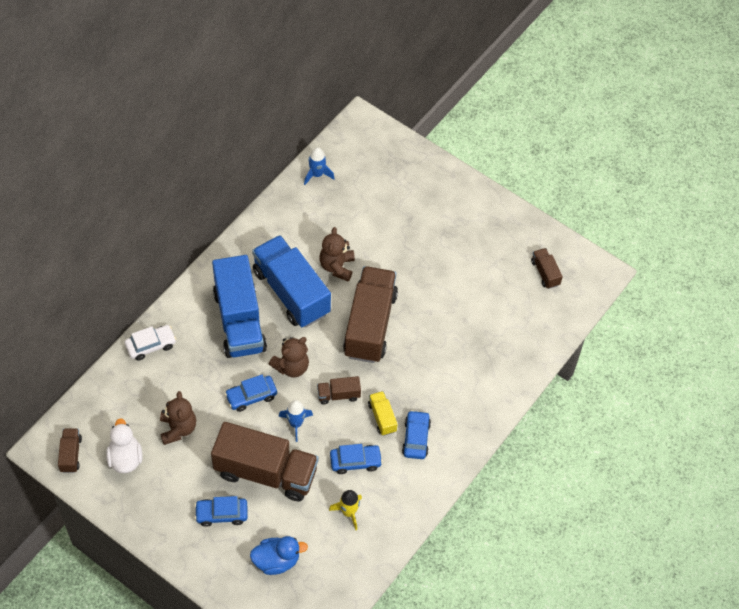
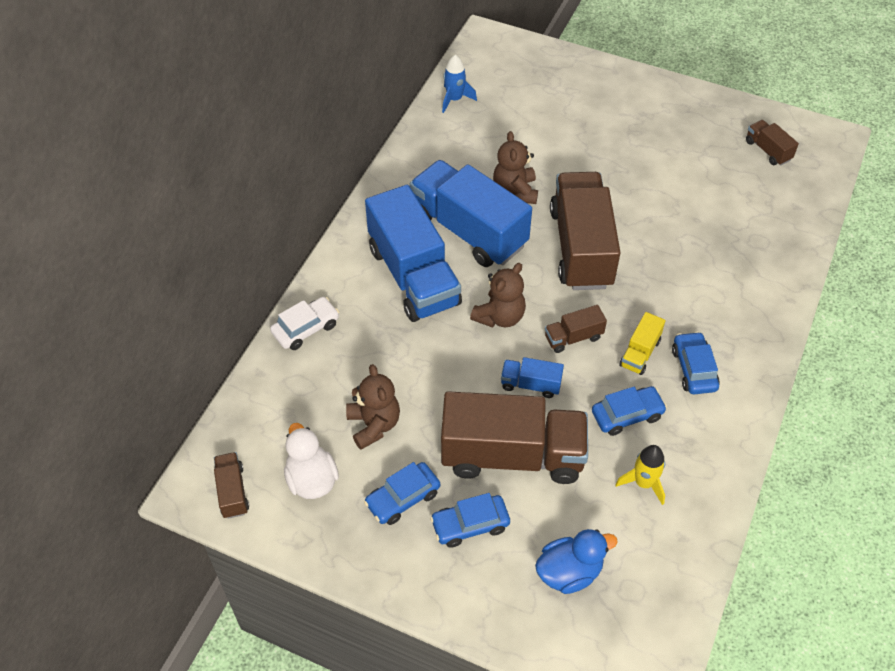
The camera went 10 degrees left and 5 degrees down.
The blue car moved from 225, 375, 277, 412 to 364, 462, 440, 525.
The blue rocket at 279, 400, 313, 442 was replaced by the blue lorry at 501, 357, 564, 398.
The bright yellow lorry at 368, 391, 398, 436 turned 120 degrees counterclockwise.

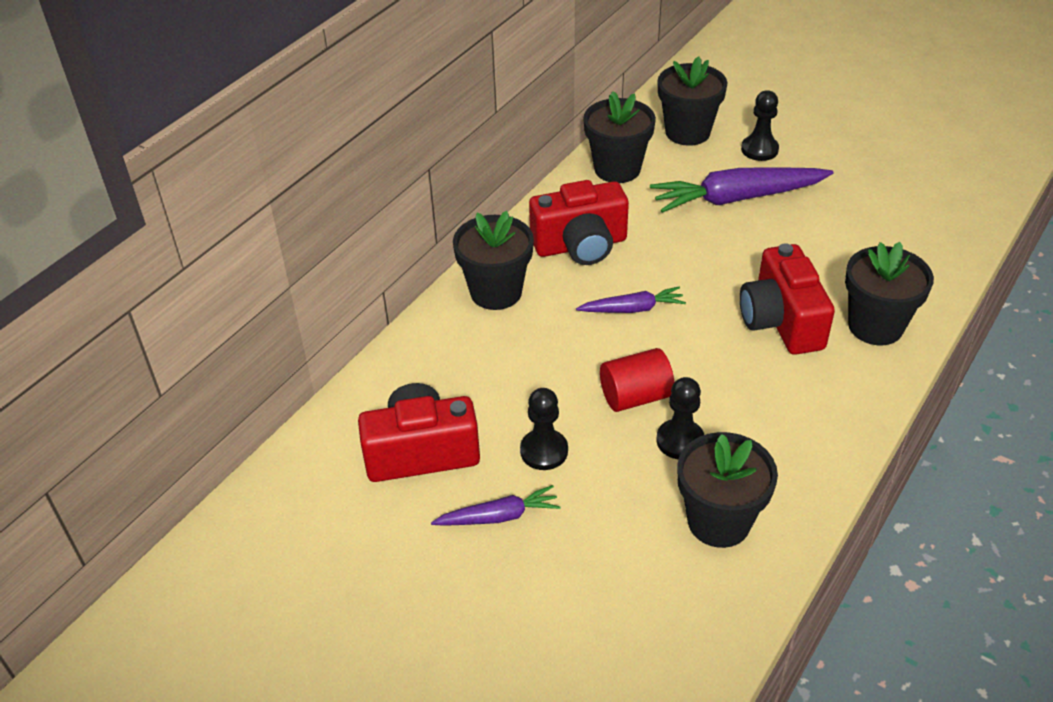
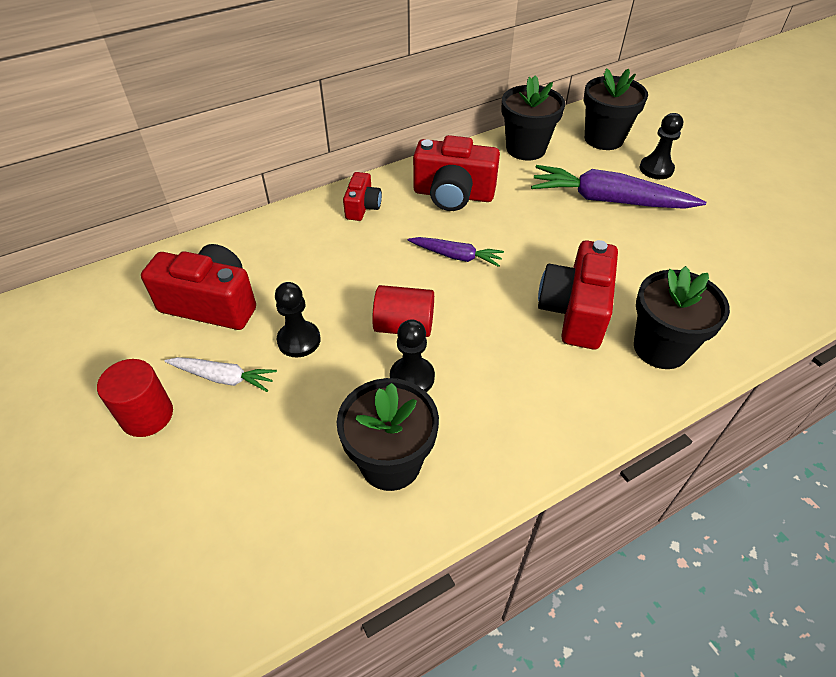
The camera went 25 degrees right and 5 degrees up.
The crimson cylinder at 97, 359, 173, 437 appeared.
The violet carrot at 431, 485, 560, 526 became the snow-white carrot at 165, 357, 277, 392.
The black flower pot at 453, 211, 534, 310 was replaced by the crimson photo camera at 343, 172, 382, 221.

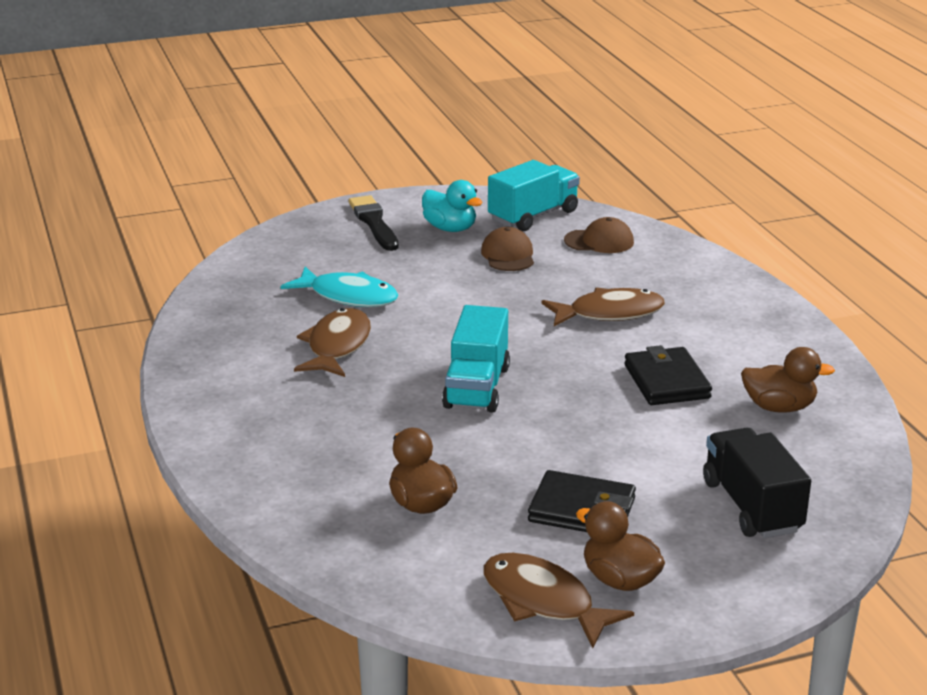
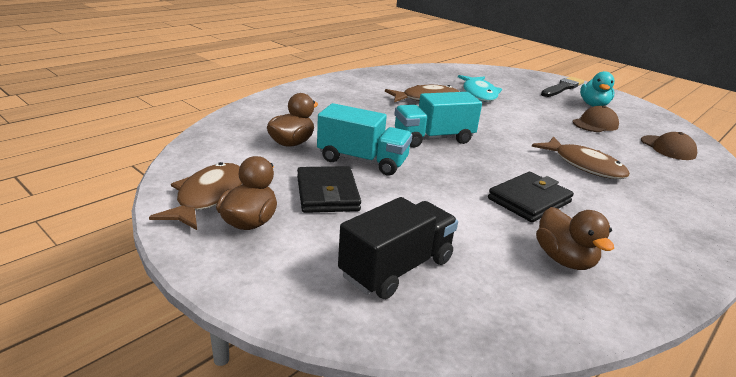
The camera went 60 degrees right and 0 degrees up.
The teal lorry moved from 488, 160, 580, 231 to 317, 103, 412, 176.

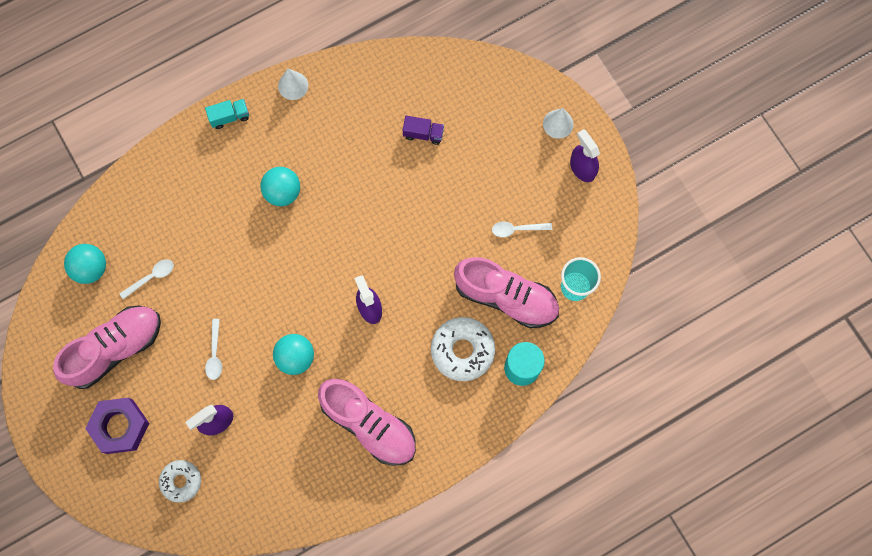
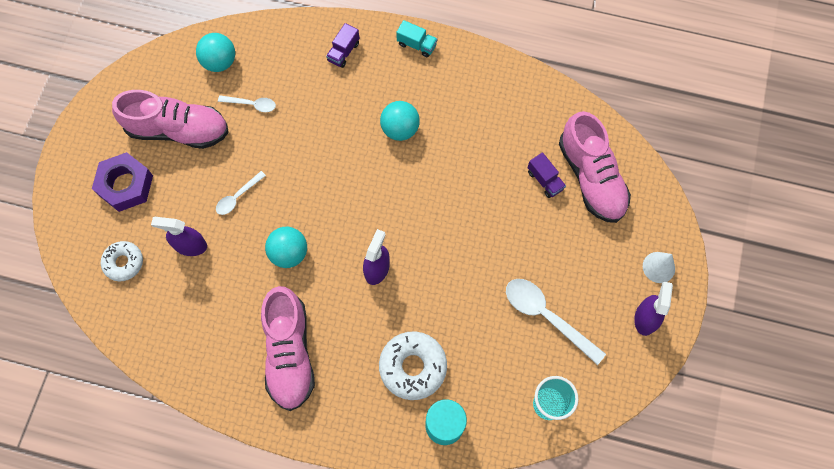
The camera went 45 degrees right and 5 degrees down.
The violet lorry at 326, 23, 359, 68 appeared.
The snow-white spoon at 492, 222, 552, 237 changed to 1.84 times the size.
The pink lace-up shoe moved from 454, 257, 559, 328 to 559, 111, 631, 223.
The snow-white cone at 278, 69, 308, 100 disappeared.

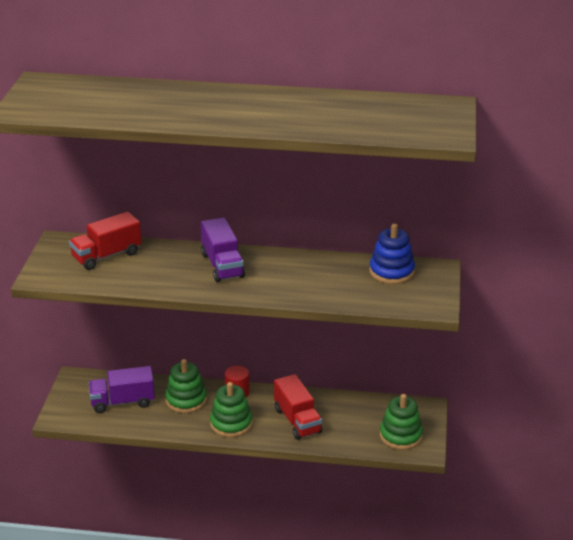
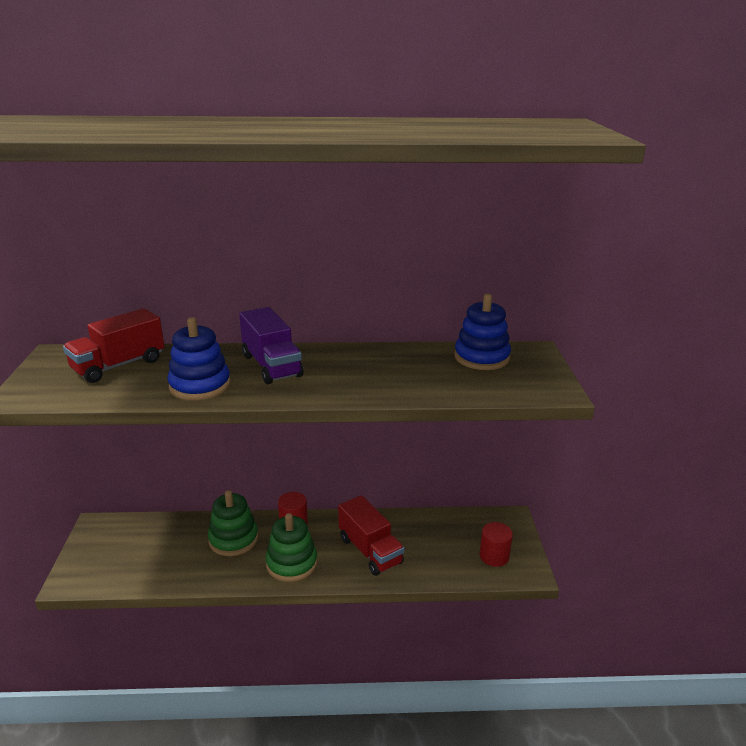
The camera went 10 degrees left and 5 degrees down.
The blue ring stacker at 167, 317, 231, 401 appeared.
The emerald ring stacker at 380, 394, 423, 450 was replaced by the crimson cylinder at 479, 522, 513, 567.
The violet lorry at 89, 366, 155, 413 disappeared.

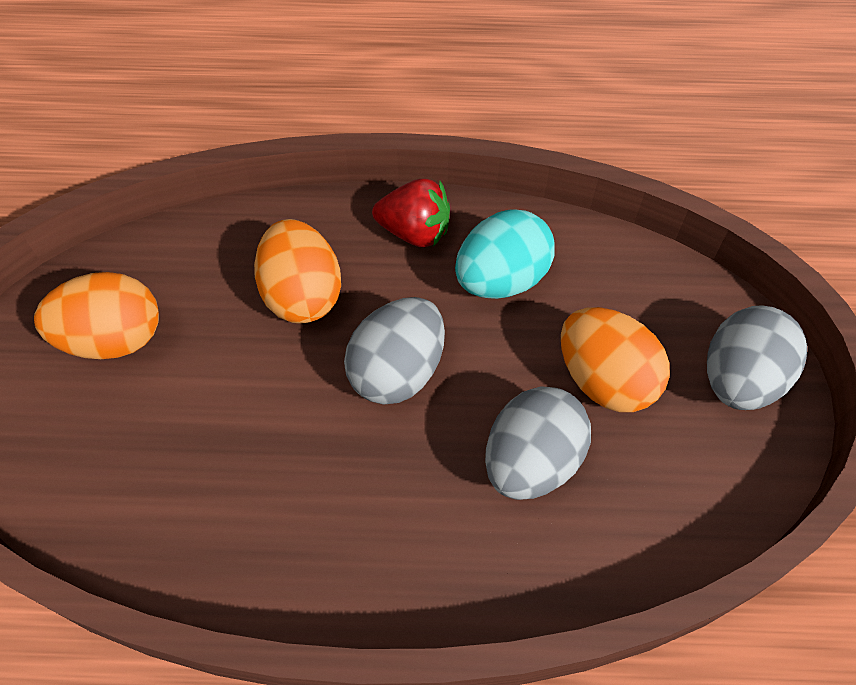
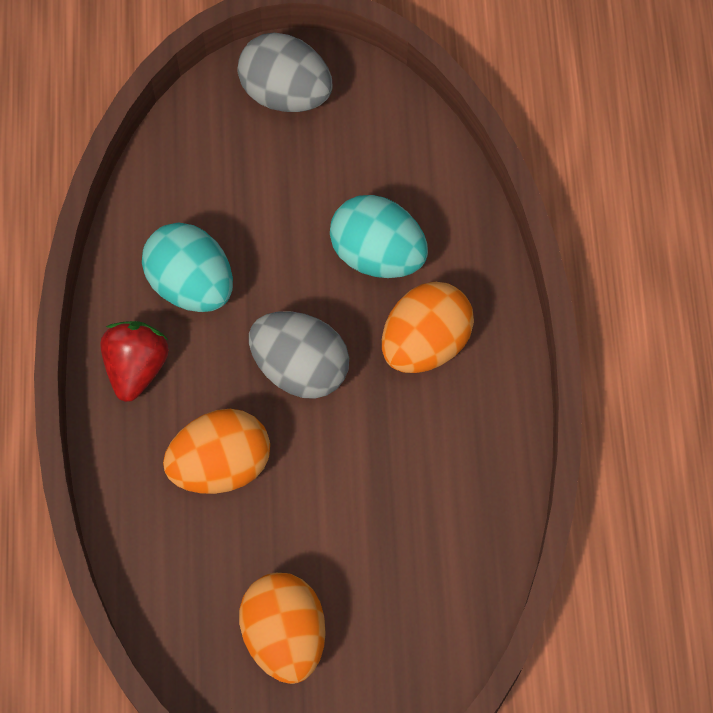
The camera went 95 degrees left and 10 degrees up.
The ash-grey toy egg at 485, 386, 591, 500 became the teal toy egg at 330, 195, 428, 278.
The orange toy egg moved from 561, 307, 670, 412 to 382, 282, 474, 373.

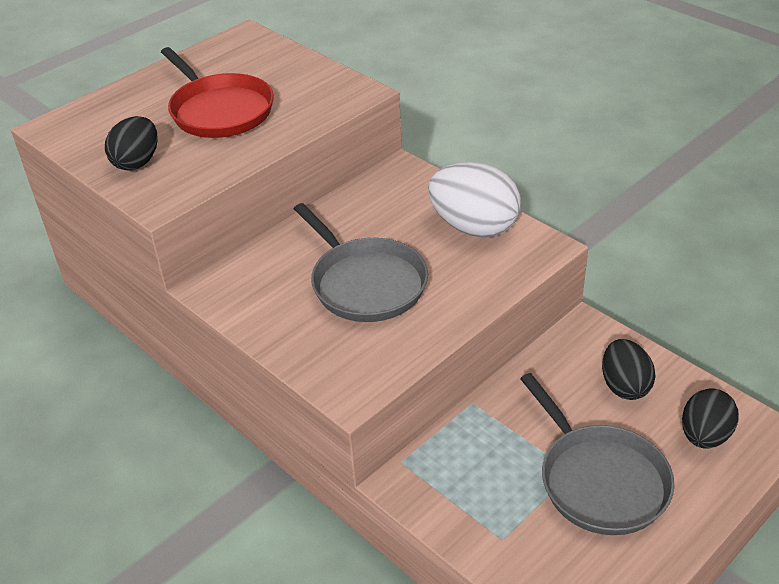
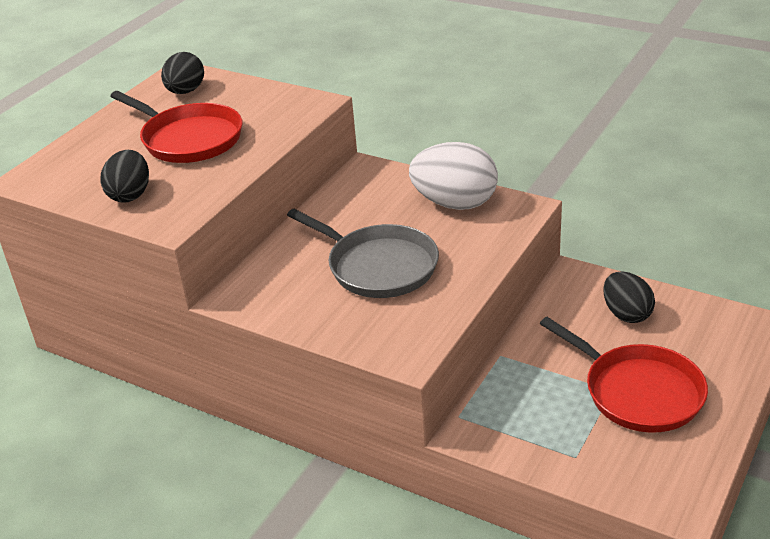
The camera went 15 degrees left and 5 degrees down.
The black toy egg moved from 682, 388, 739, 449 to 161, 52, 204, 94.
The ash-grey pan at 520, 373, 675, 535 became the crimson pan at 540, 317, 708, 433.

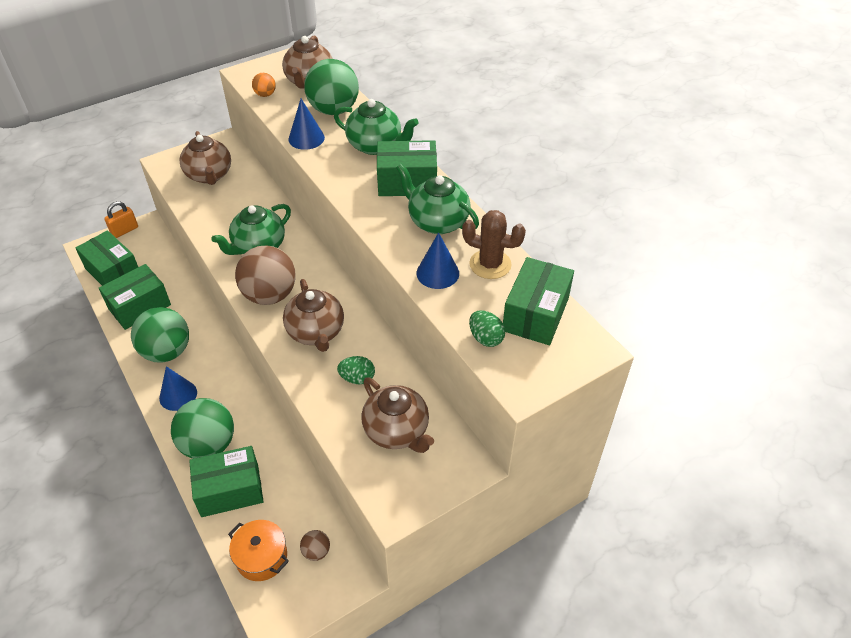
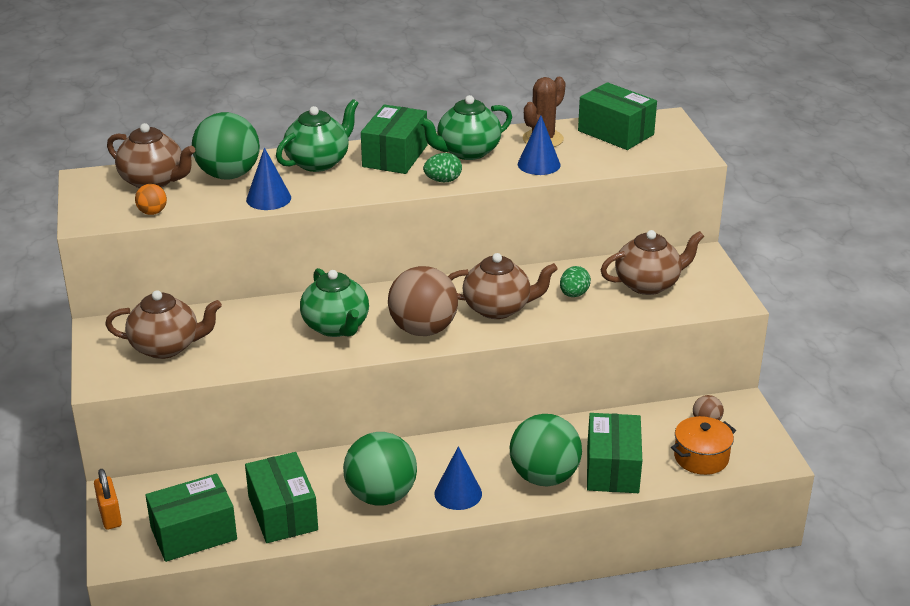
The camera went 70 degrees left and 15 degrees down.
The emerald toy egg moved from 469, 311, 505, 347 to 423, 153, 462, 182.

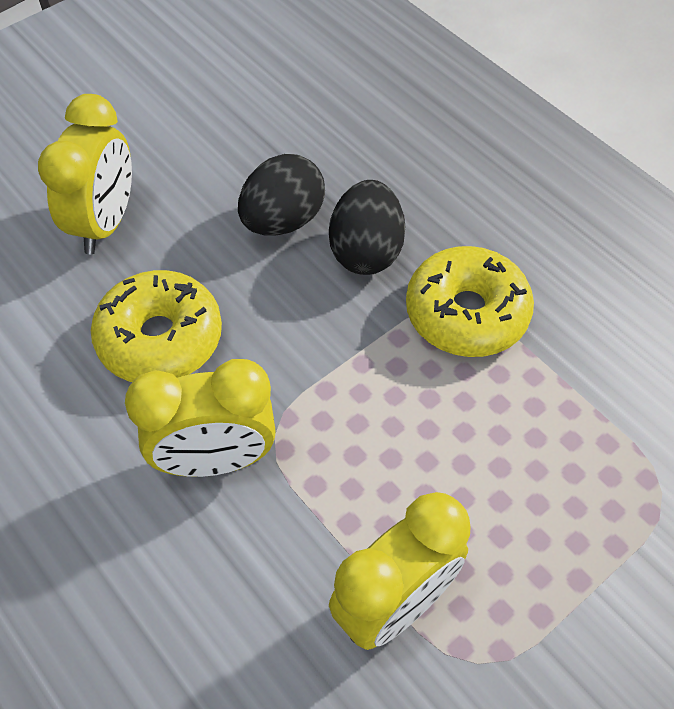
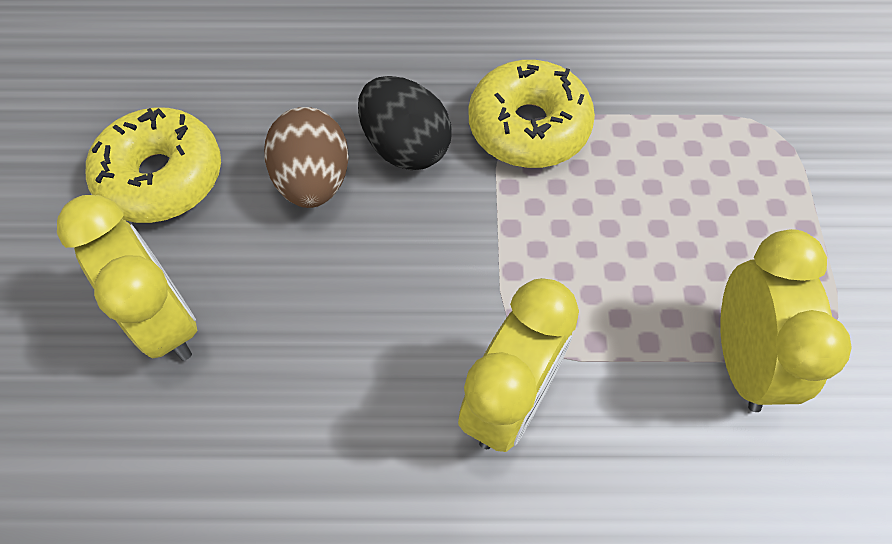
The camera went 50 degrees left and 5 degrees up.
The bright yellow donut moved from 91, 270, 222, 382 to 86, 107, 221, 223.
The black toy egg at 238, 154, 325, 236 became the brown toy egg at 264, 107, 349, 208.

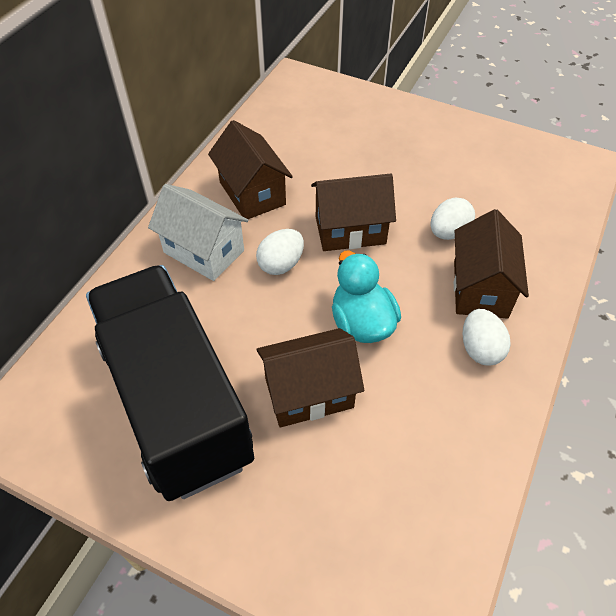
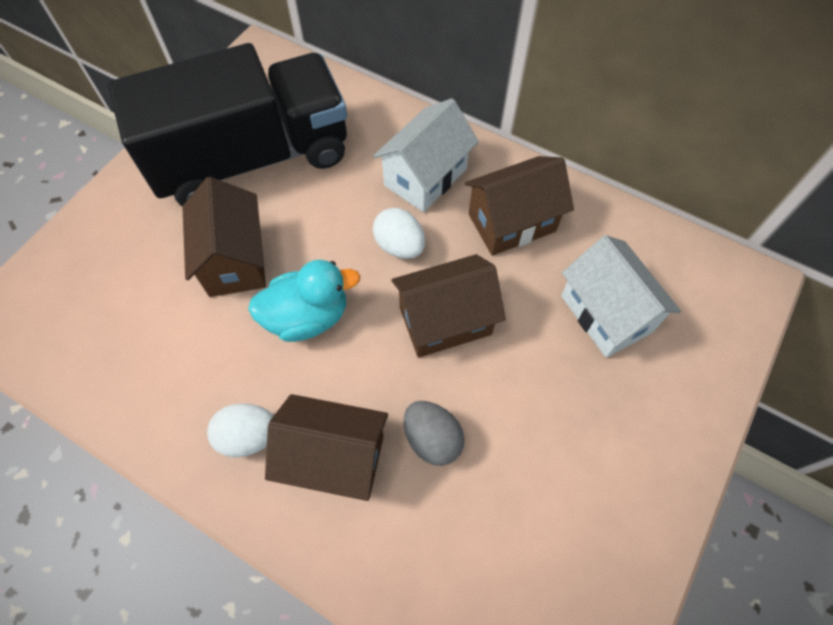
The camera went 95 degrees right and 10 degrees up.
The brown cottage at 311, 174, 396, 251 turned 75 degrees clockwise.
The snow-white toy egg at 431, 198, 475, 240 became the ash-grey toy egg at 404, 401, 465, 466.
The snow-white cottage at 561, 235, 681, 358 appeared.

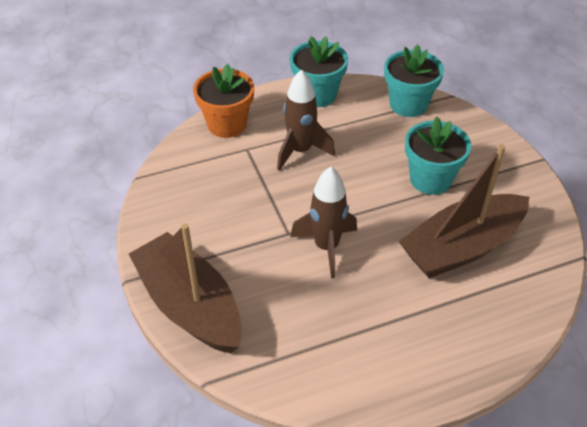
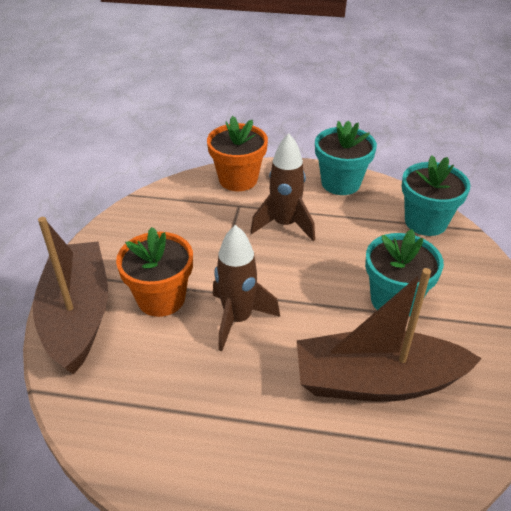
The camera went 30 degrees right and 5 degrees down.
The orange flower pot at 116, 227, 193, 317 appeared.

